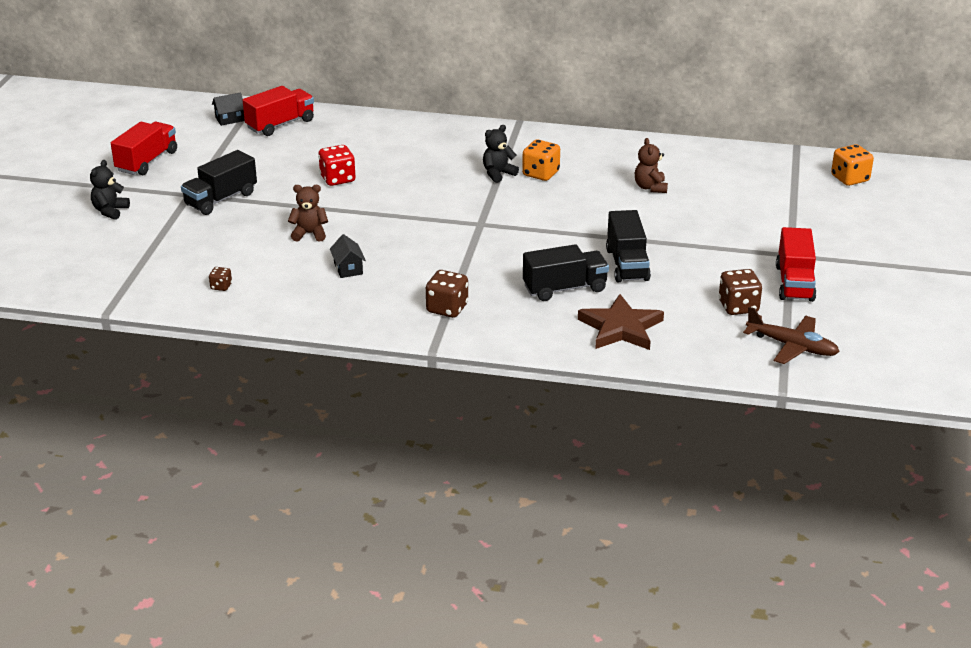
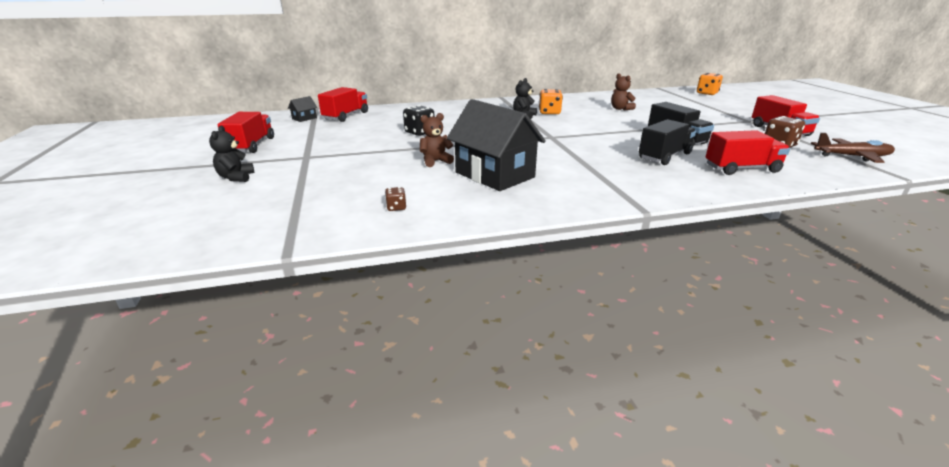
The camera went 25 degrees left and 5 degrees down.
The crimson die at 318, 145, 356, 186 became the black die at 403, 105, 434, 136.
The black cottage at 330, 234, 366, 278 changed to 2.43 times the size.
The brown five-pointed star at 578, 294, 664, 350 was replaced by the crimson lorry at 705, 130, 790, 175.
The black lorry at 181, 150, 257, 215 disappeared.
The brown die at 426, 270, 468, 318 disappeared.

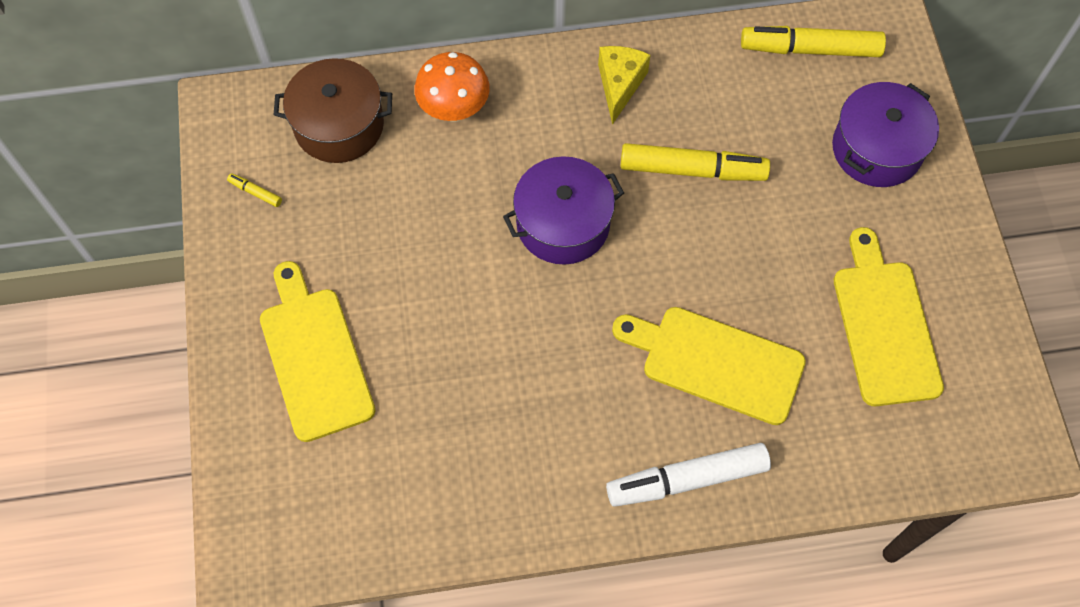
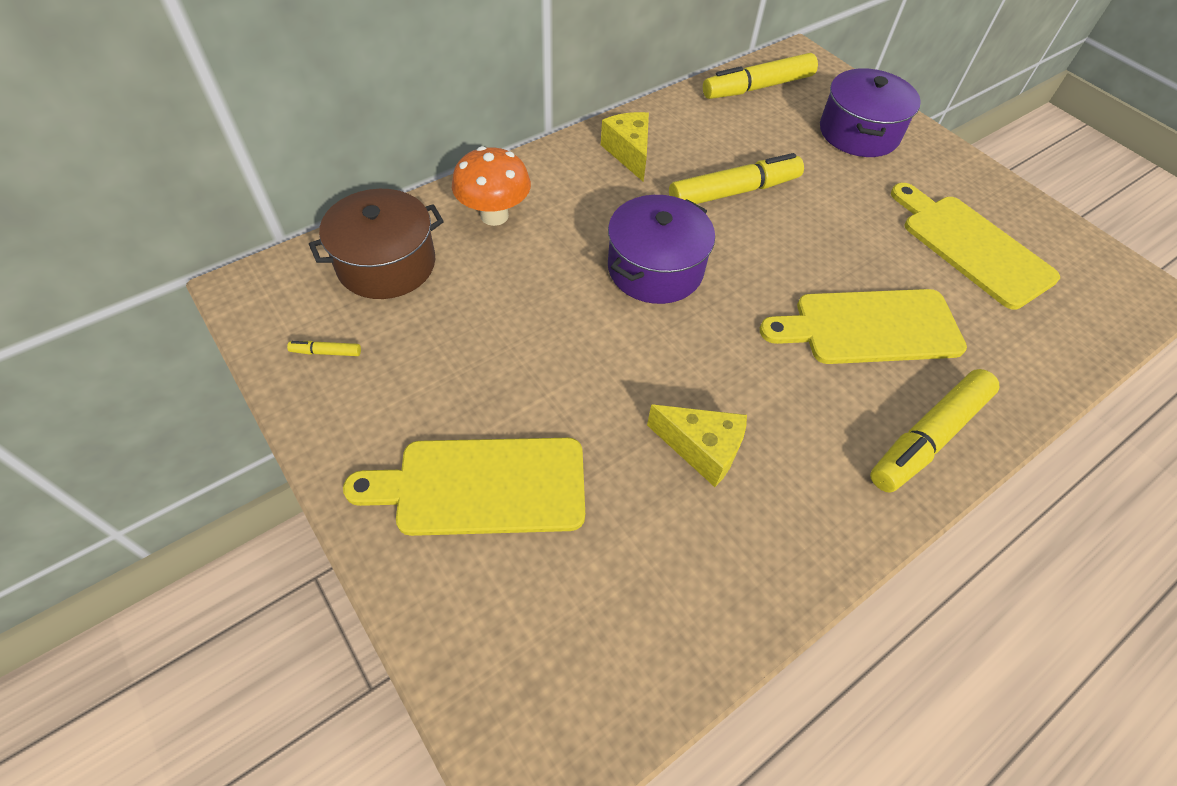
The camera went 30 degrees left and 10 degrees down.
The bright yellow cutting board at 260, 261, 375, 442 turned 45 degrees counterclockwise.
The bright yellow cheese wedge at 647, 405, 747, 487 appeared.
The snow-white felt pen at 606, 443, 771, 507 became the bright yellow felt pen at 870, 369, 999, 492.

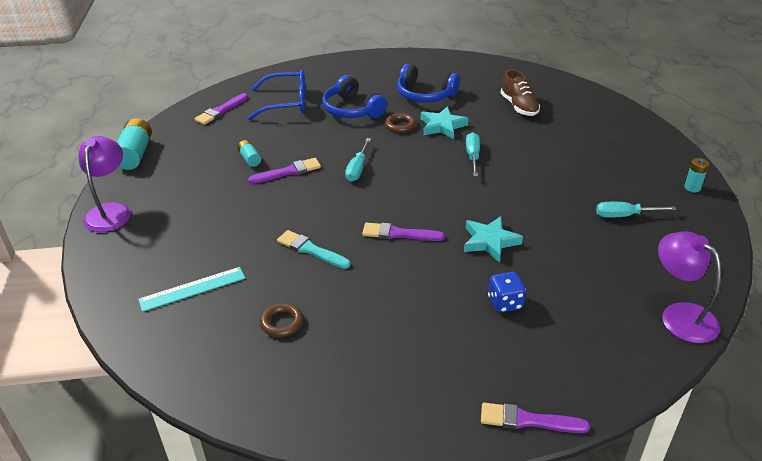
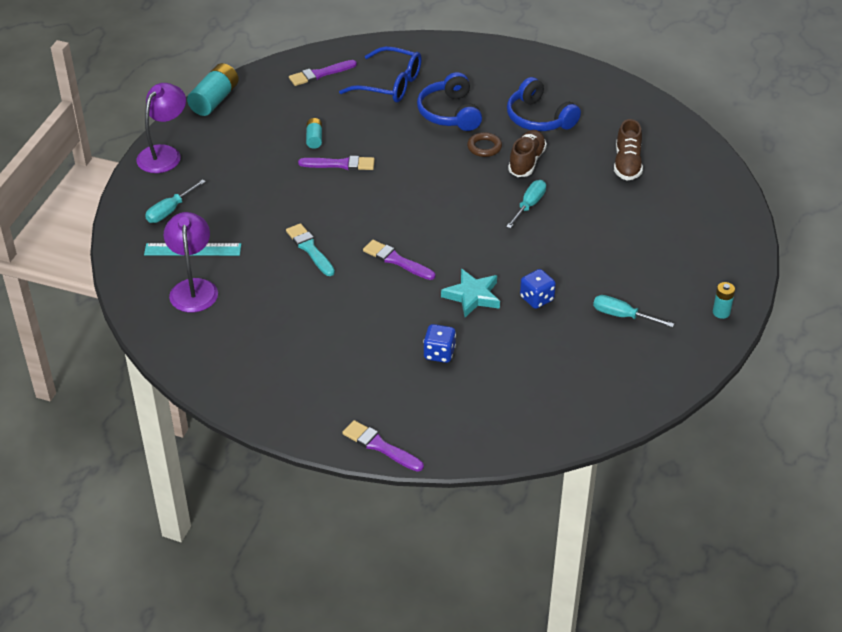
The camera went 25 degrees right and 5 degrees up.
The teal flat screwdriver moved from 345, 138, 371, 182 to 145, 179, 206, 223.
The violet desk lamp moved from 658, 231, 721, 343 to 164, 212, 218, 312.
The teal five-pointed star at 421, 106, 469, 139 was replaced by the brown lace-up shoe at 508, 130, 547, 177.
The blue die at 520, 269, 556, 309 appeared.
The brown hoop at 260, 303, 303, 337 disappeared.

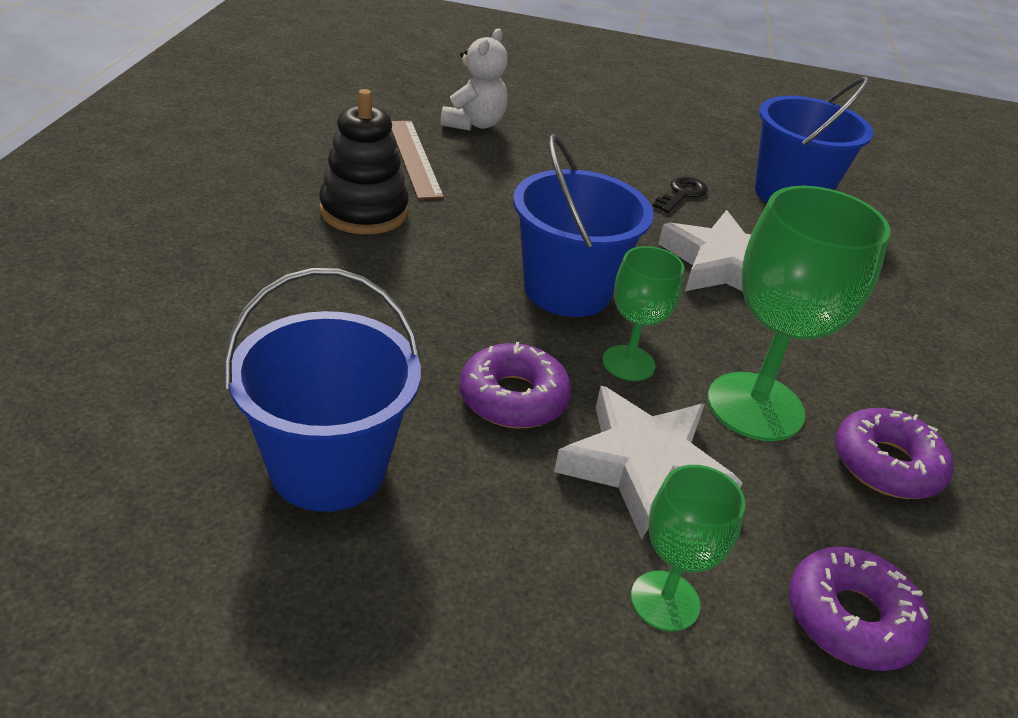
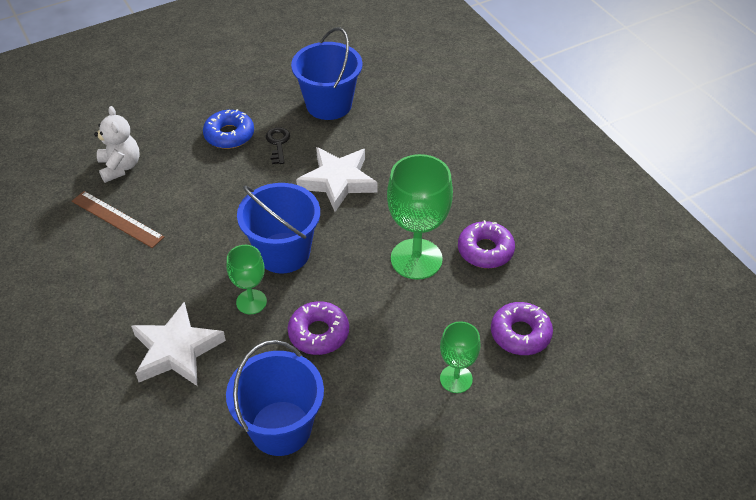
The camera went 35 degrees left and 10 degrees up.
The snow-white five-pointed star moved from 554, 386, 743, 539 to 131, 302, 226, 386.
The blue donut at 203, 109, 254, 149 appeared.
The emerald goblet moved from 603, 246, 684, 381 to 226, 245, 267, 314.
The black ring stacker at 319, 89, 409, 234 disappeared.

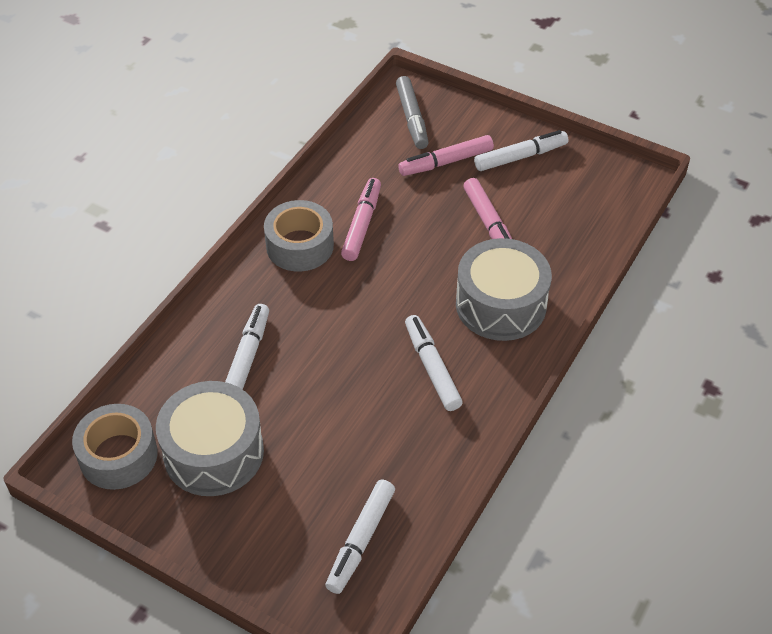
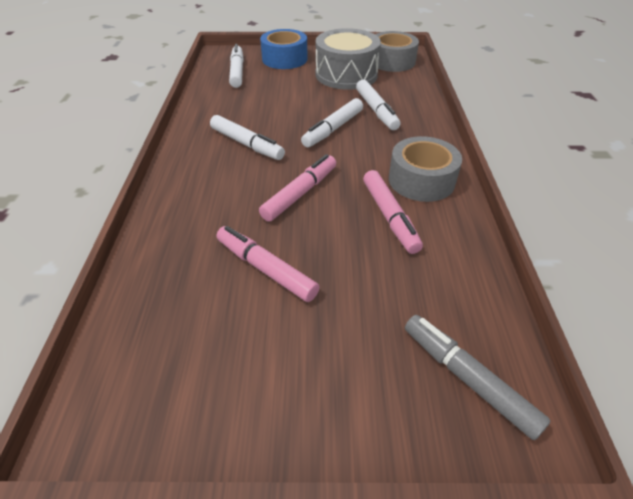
The camera went 150 degrees right and 5 degrees down.
The pink felt pen moved from 398, 135, 494, 176 to 259, 154, 336, 222.
The blue tape at 260, 29, 307, 69 appeared.
The snow-white felt pen moved from 474, 130, 568, 171 to 301, 98, 363, 147.
The ash-grey toy drum at 456, 238, 552, 341 disappeared.

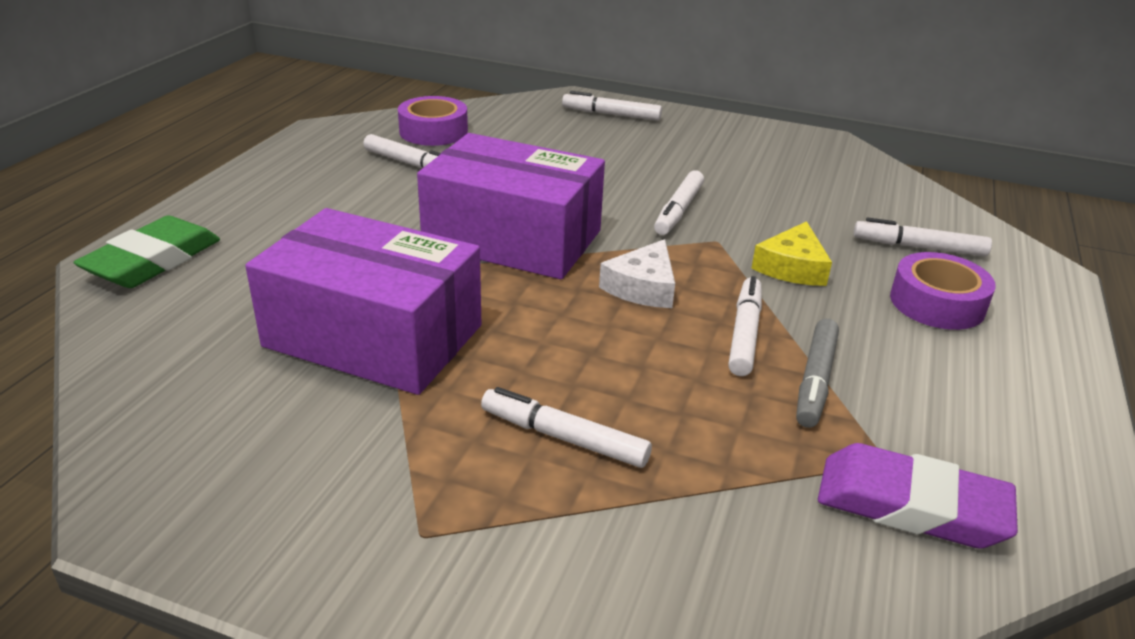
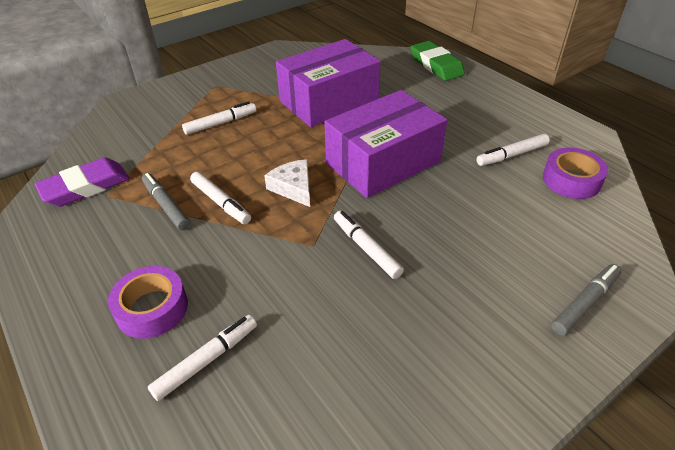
The camera went 125 degrees right and 10 degrees up.
The snow-white felt pen at 562, 91, 662, 121 became the ash-grey felt pen at 551, 264, 622, 336.
The bright yellow cheese wedge at 751, 221, 832, 286 disappeared.

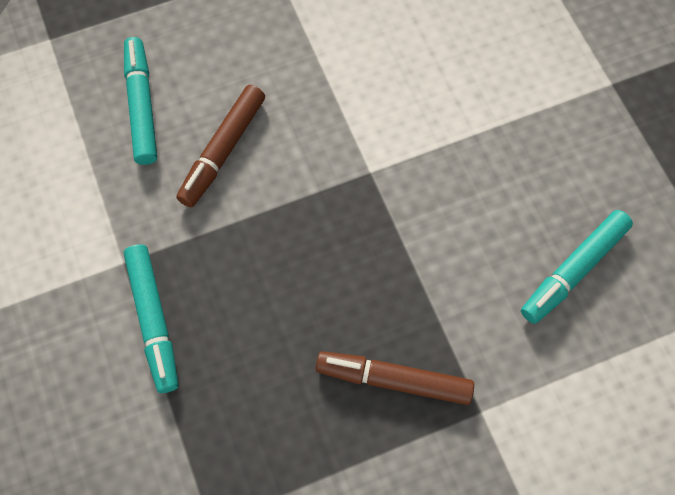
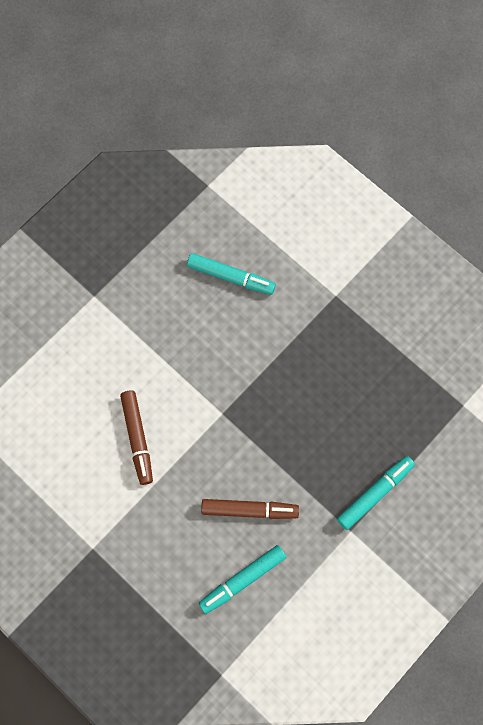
The camera went 115 degrees left and 5 degrees up.
The brown felt pen moved from 316, 351, 474, 405 to 120, 391, 153, 485.

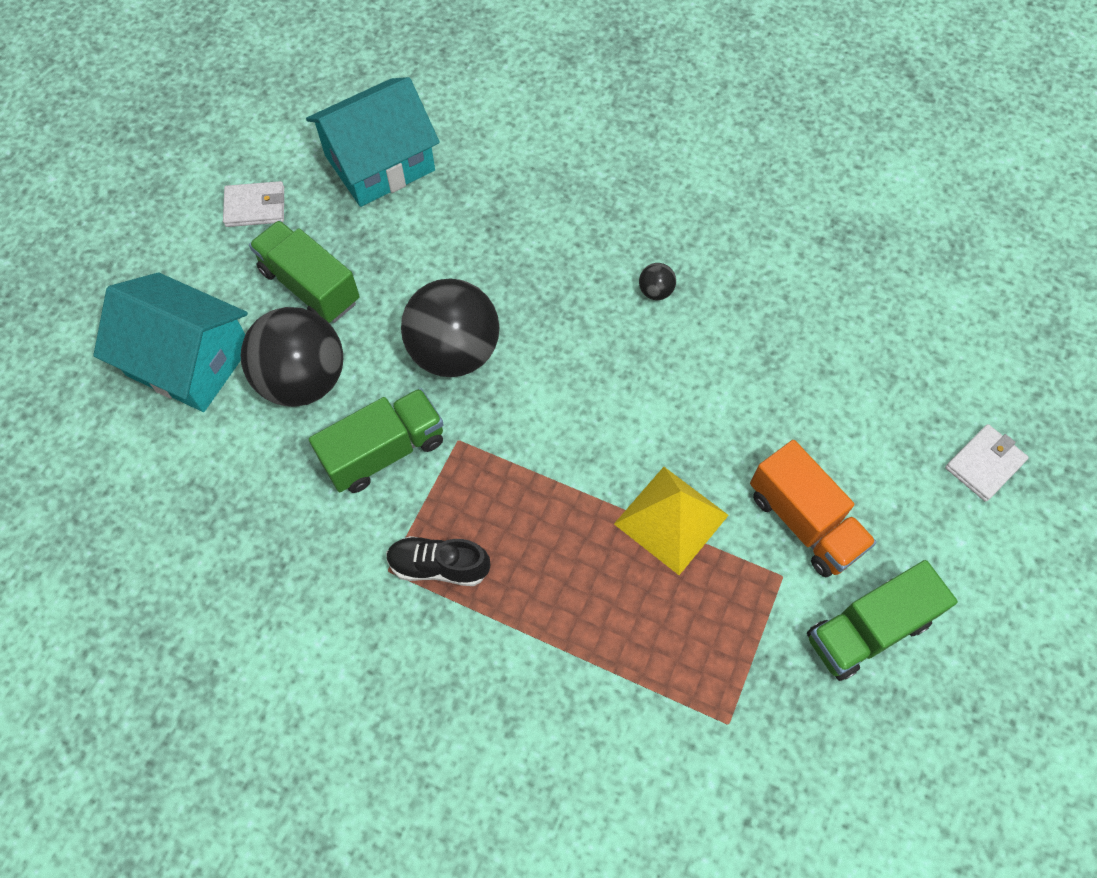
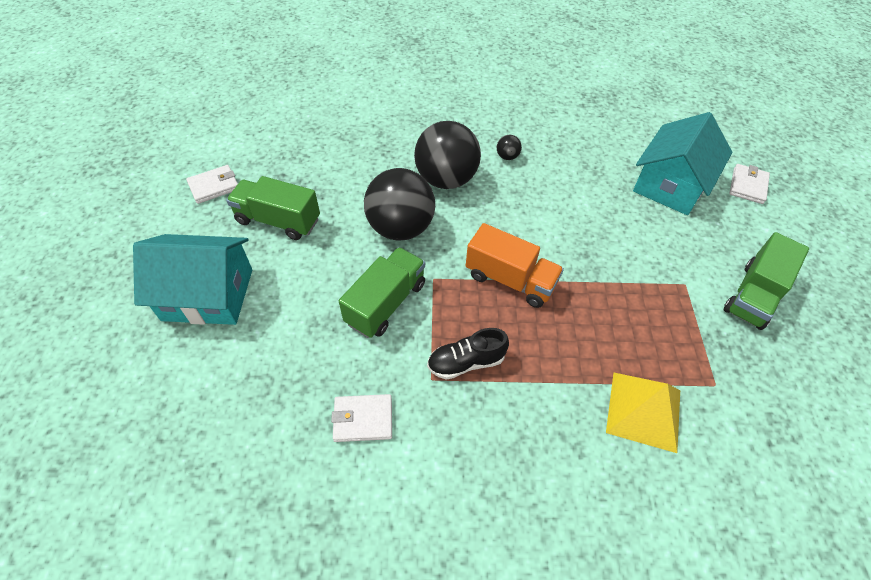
The camera went 25 degrees left and 10 degrees down.
The snow-white billfold at 331, 394, 392, 442 appeared.
The black ball moved from 241, 307, 343, 407 to 414, 121, 481, 189.
The orange lorry moved from 750, 440, 876, 577 to 466, 223, 564, 308.
The bright yellow solid pyramid moved from 614, 467, 729, 575 to 606, 373, 680, 453.
The teal cottage moved from 306, 77, 440, 207 to 633, 112, 732, 215.

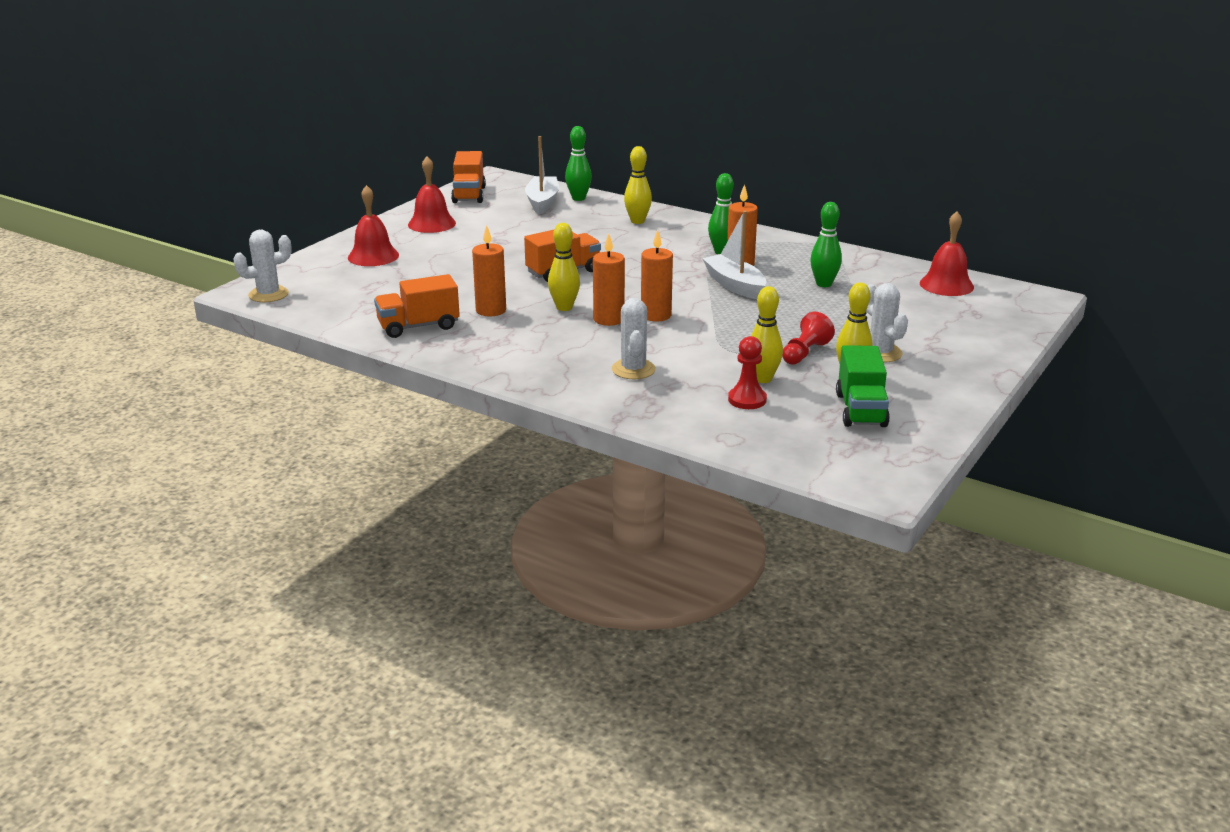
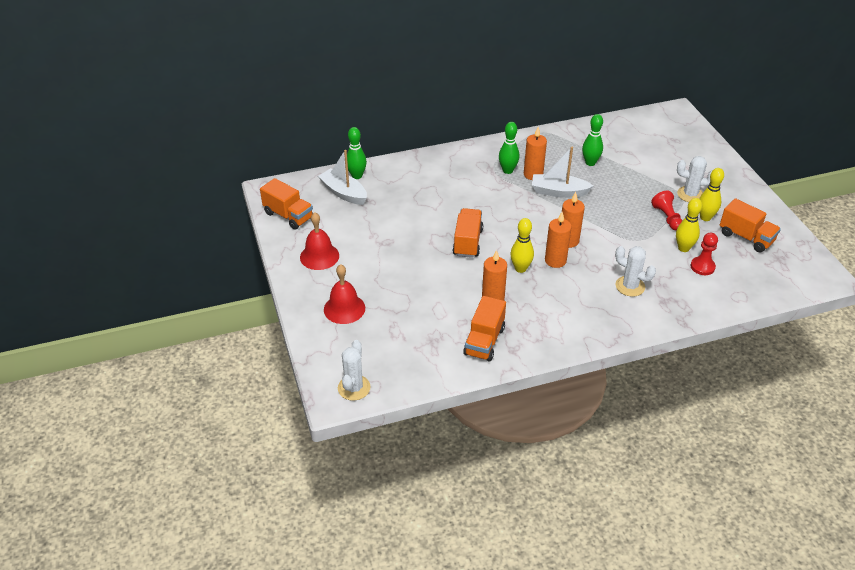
The camera went 50 degrees left and 15 degrees up.
The emerald lorry at 836, 345, 890, 427 became the orange lorry at 720, 198, 781, 252.
The bright yellow skittle at 624, 146, 652, 224 disappeared.
The crimson hand bell at 920, 211, 974, 296 disappeared.

